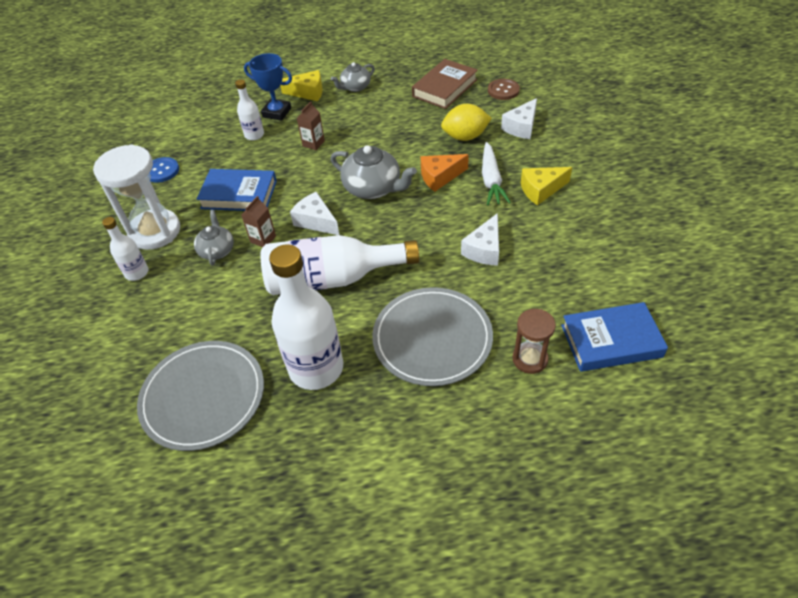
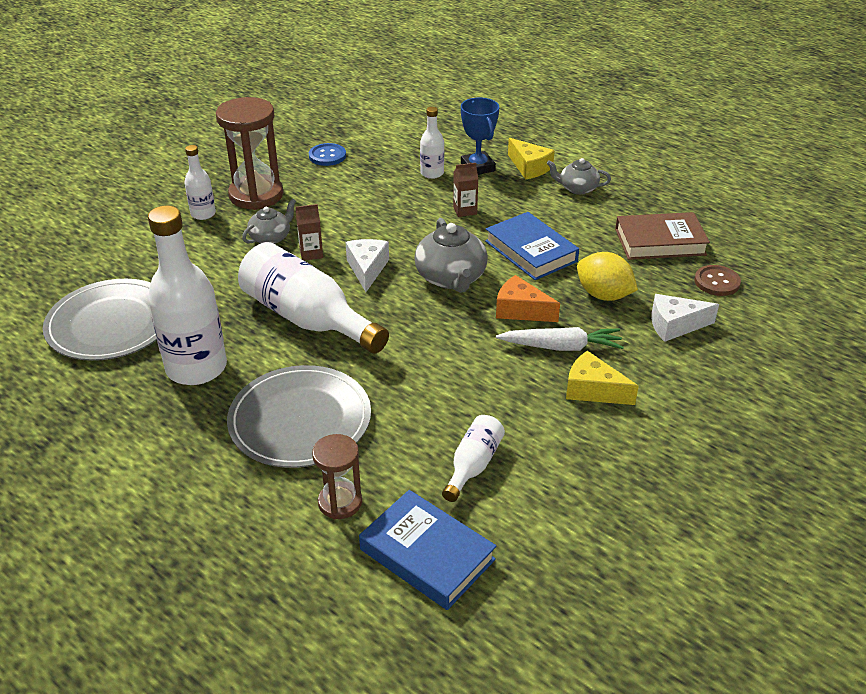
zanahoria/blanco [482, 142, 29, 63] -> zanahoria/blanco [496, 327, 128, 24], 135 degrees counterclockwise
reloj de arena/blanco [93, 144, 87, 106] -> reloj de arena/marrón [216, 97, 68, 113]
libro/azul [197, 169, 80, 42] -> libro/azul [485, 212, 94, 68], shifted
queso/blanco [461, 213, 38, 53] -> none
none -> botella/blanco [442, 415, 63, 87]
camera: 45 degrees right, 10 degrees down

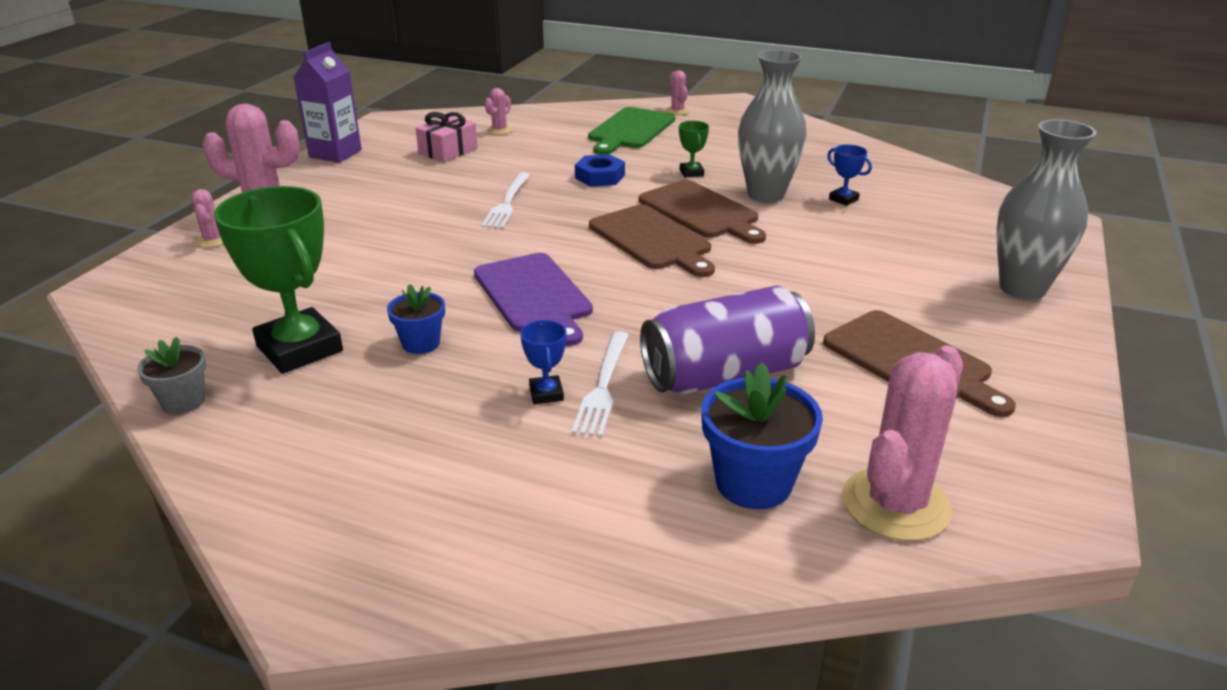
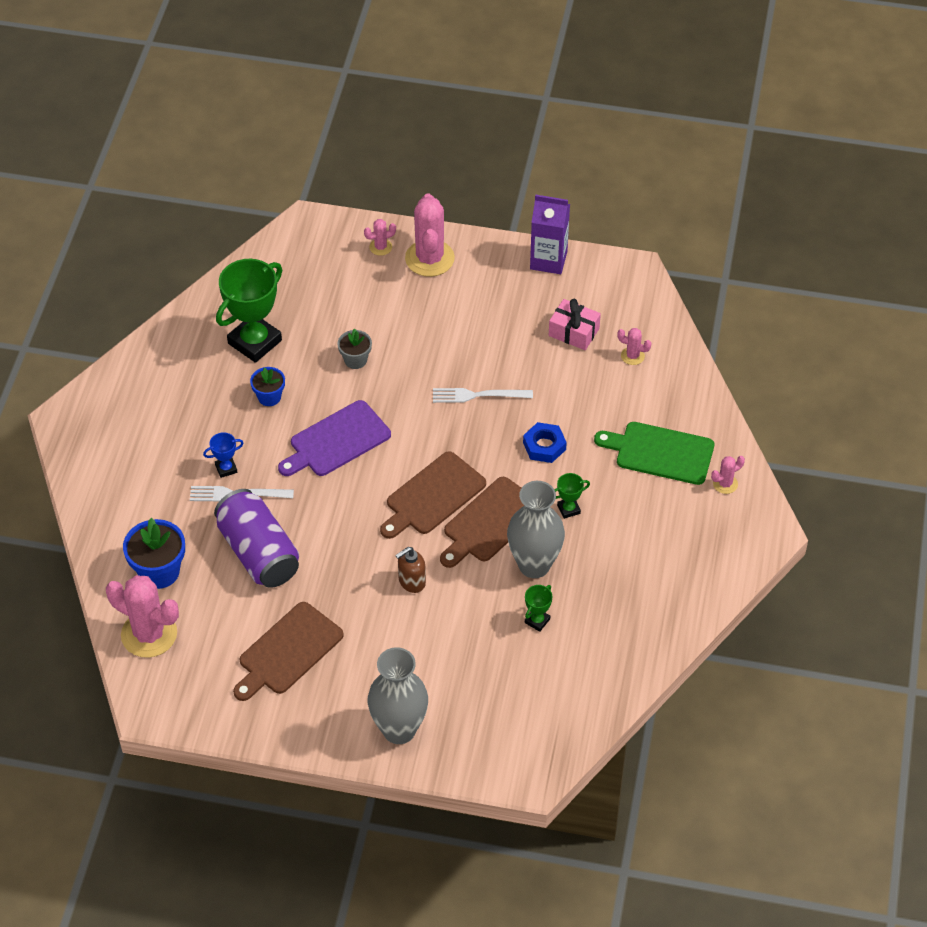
trofeo/azul [827, 145, 45, 61] -> trofeo/verde [525, 585, 27, 47]
maceta/gris [137, 337, 69, 77] -> maceta/gris [337, 328, 35, 41], shifted
none -> dispensador de jabón/marrón [395, 547, 31, 46]
camera: 80 degrees right, 20 degrees up

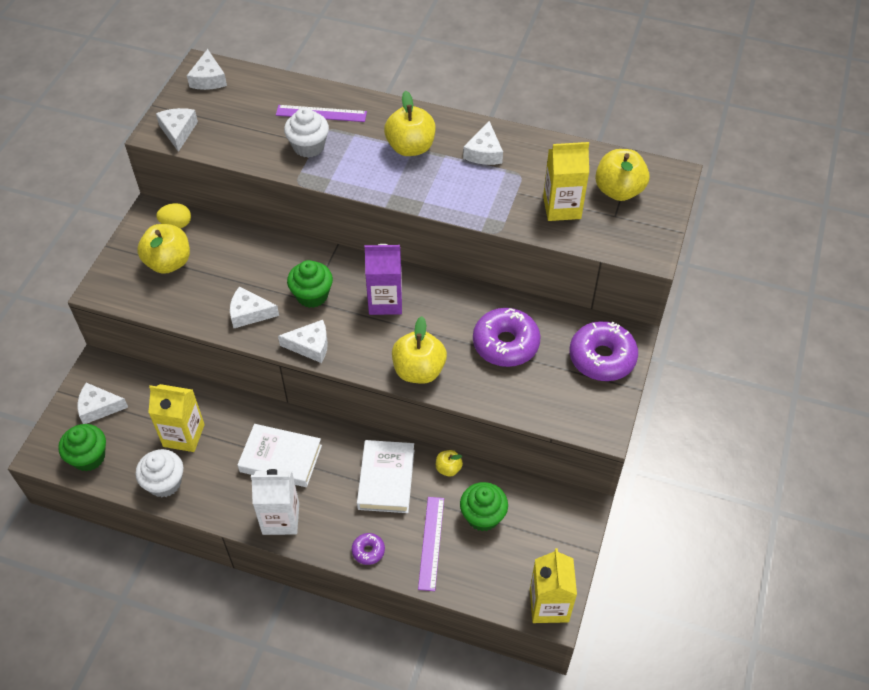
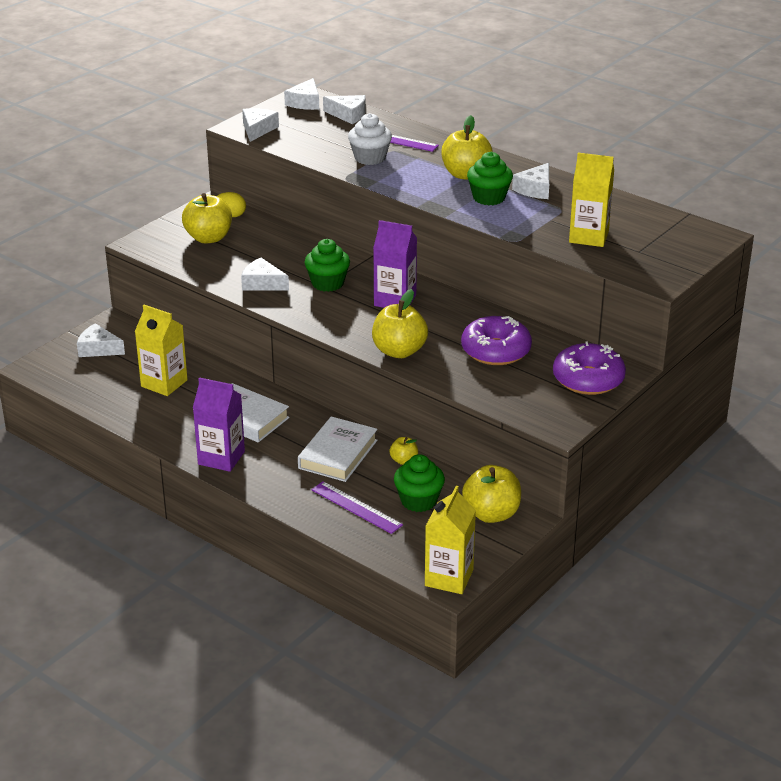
manzana/amarillo [595, 149, 55, 52] -> manzana/amarillo [462, 465, 59, 58], shifted
queso/blanco [278, 320, 50, 43] -> queso/blanco [323, 95, 43, 29], shifted
magdalena/verde [58, 424, 48, 47] -> magdalena/verde [467, 152, 46, 53], shifted
magdalena/blanco [135, 449, 48, 48] -> none
cartón de leche/blanco [251, 469, 48, 66] -> cartón de leche/morado [193, 377, 52, 95]
regla/morado [418, 497, 26, 94] -> regla/morado [311, 481, 92, 53], 75 degrees counterclockwise
rosquilla/morado [352, 533, 33, 32] -> none
camera: 20 degrees right, 20 degrees down

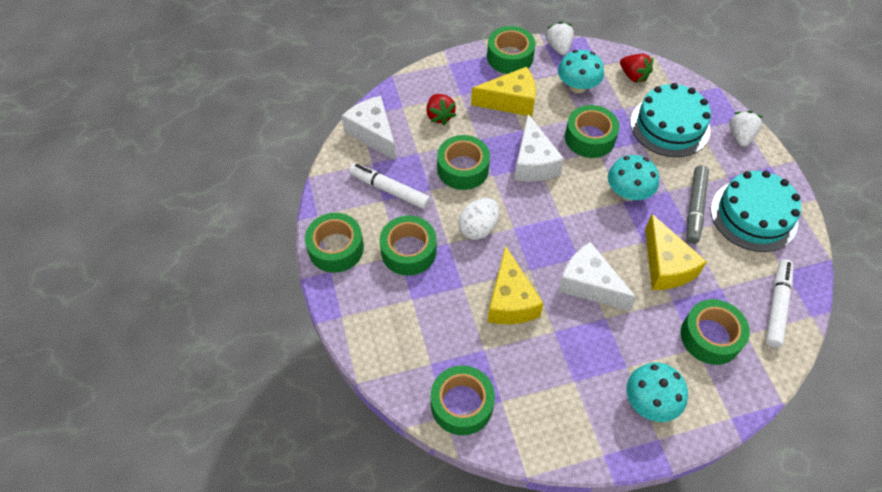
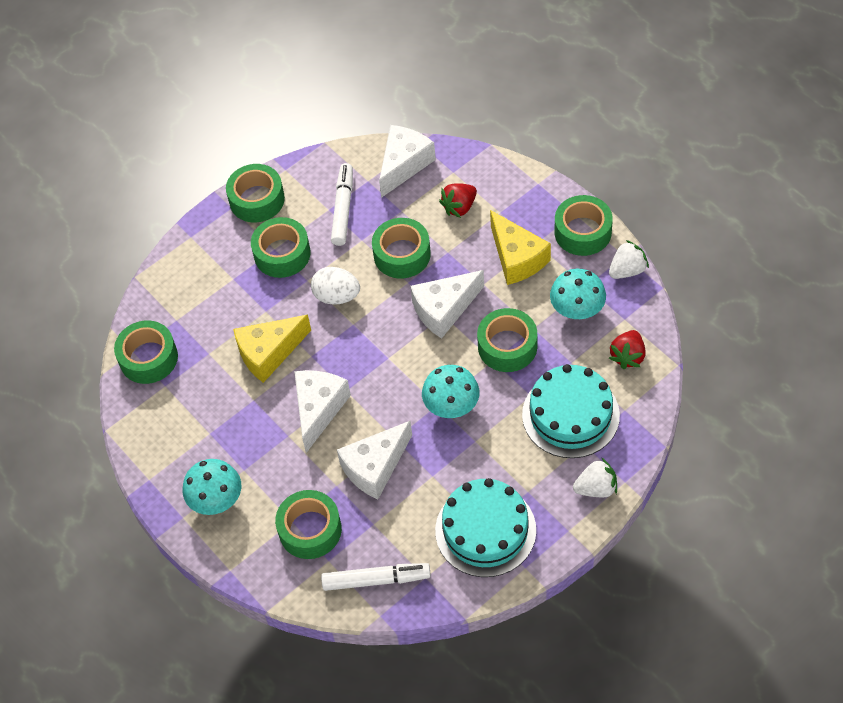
rotulador/gris [686, 165, 23, 79] -> none
queso/amarillo [645, 214, 62, 76] -> queso/blanco [337, 421, 75, 79]
camera: 70 degrees right, 0 degrees up

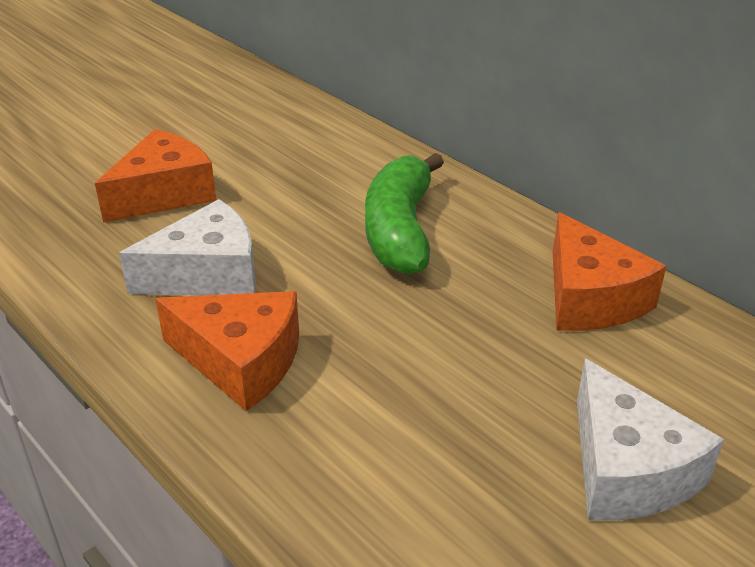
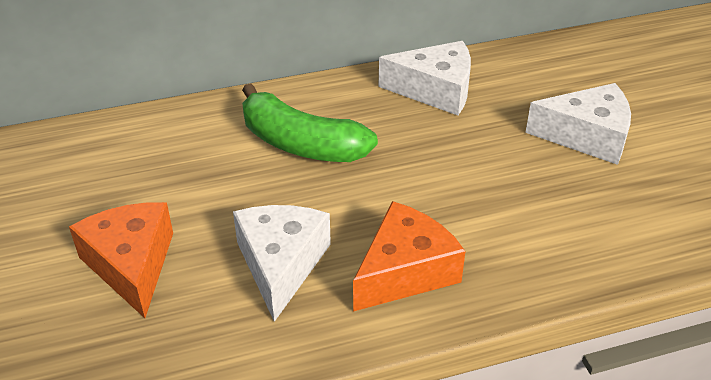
queso/naranja [553, 212, 113, 119] -> queso/blanco [378, 41, 93, 74]
camera: 65 degrees left, 5 degrees up

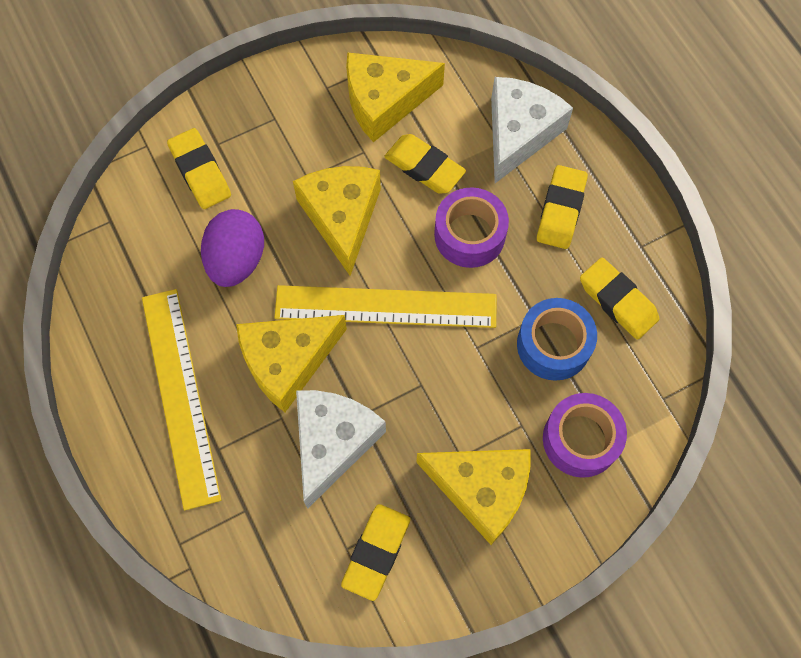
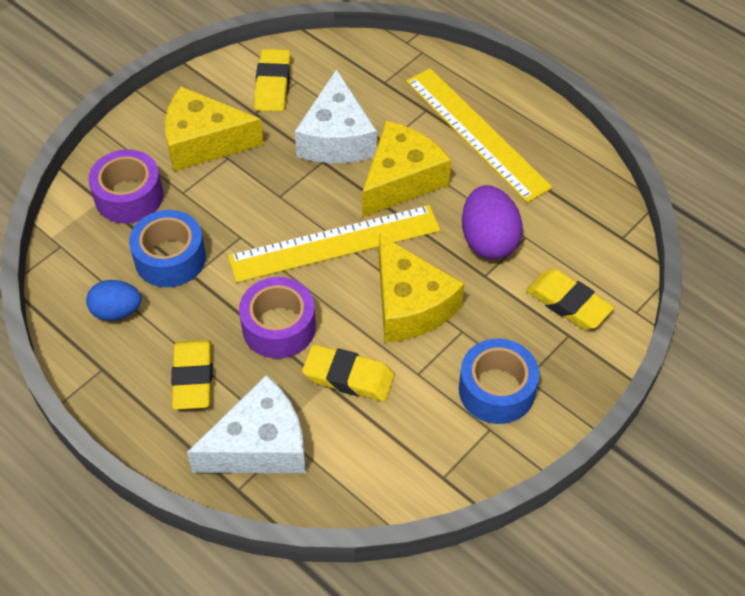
queso/amarillo [346, 52, 99, 90] -> none
queso/blanco [491, 77, 82, 106] -> queso/blanco [187, 375, 119, 98], 120 degrees counterclockwise
goma de borrar/amarillo [580, 257, 80, 83] -> huevo/azul [86, 280, 55, 41]
none -> cinta adhesiva/azul [459, 339, 80, 85]
camera: 160 degrees right, 15 degrees down

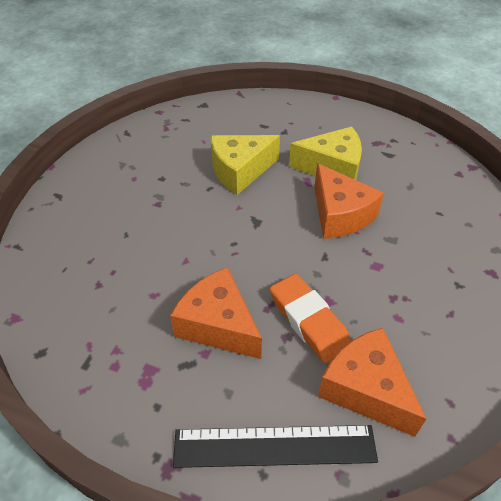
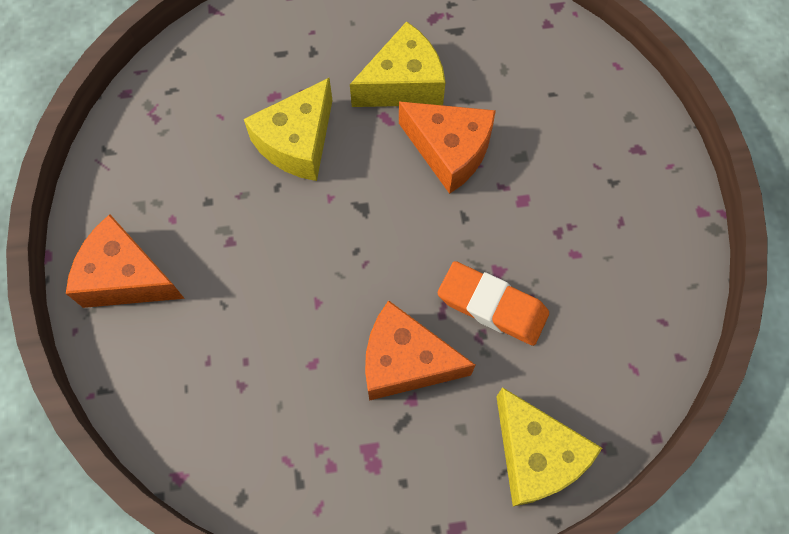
queso/naranja [318, 328, 108, 109] -> queso/naranja [66, 214, 119, 94], shifted
regla/negro [173, 425, 205, 43] -> queso/amarillo [497, 387, 105, 119]
camera: 30 degrees left, 20 degrees up

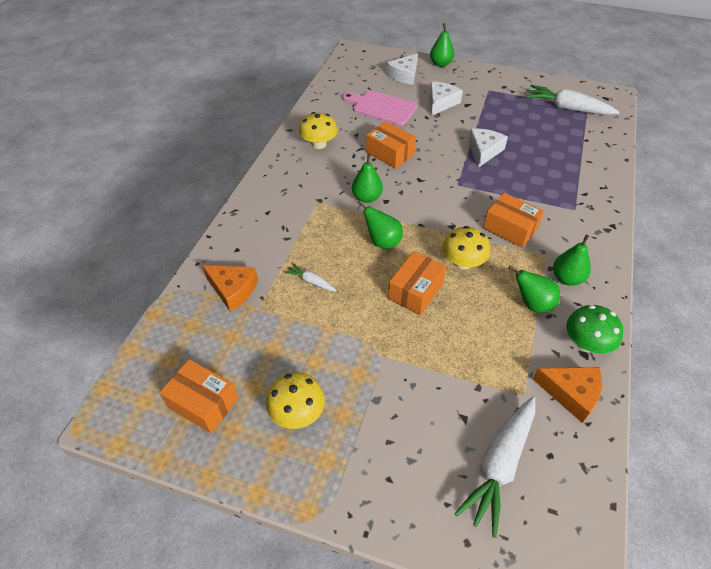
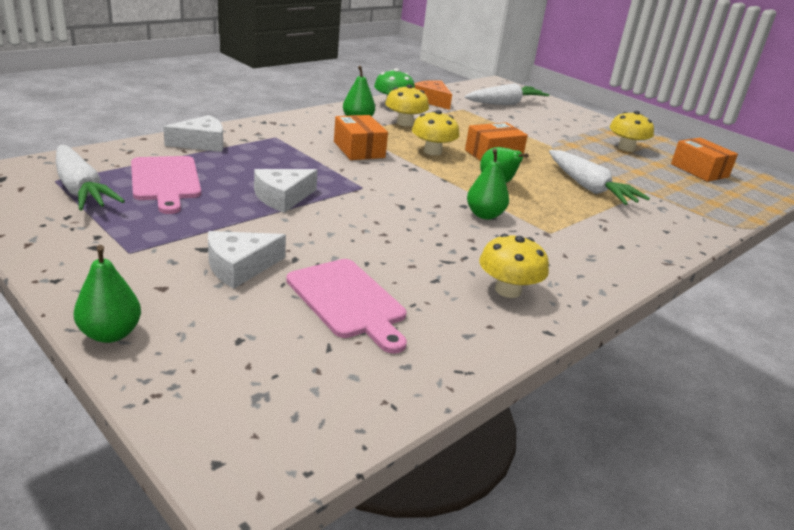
queso/blanco [386, 53, 32, 32] -> queso/blanco [163, 115, 60, 37], shifted
caja/naranja [366, 121, 50, 48] -> none
zanahoria/blanco [284, 263, 52, 28] -> zanahoria/blanco [549, 150, 101, 55], x2.11
queso/naranja [202, 265, 56, 47] -> none
pera/verde [508, 266, 52, 47] -> seta/amarillo [385, 84, 44, 42]
none -> tabla de cortar/rosa [131, 156, 70, 58]
camera: 155 degrees left, 20 degrees down

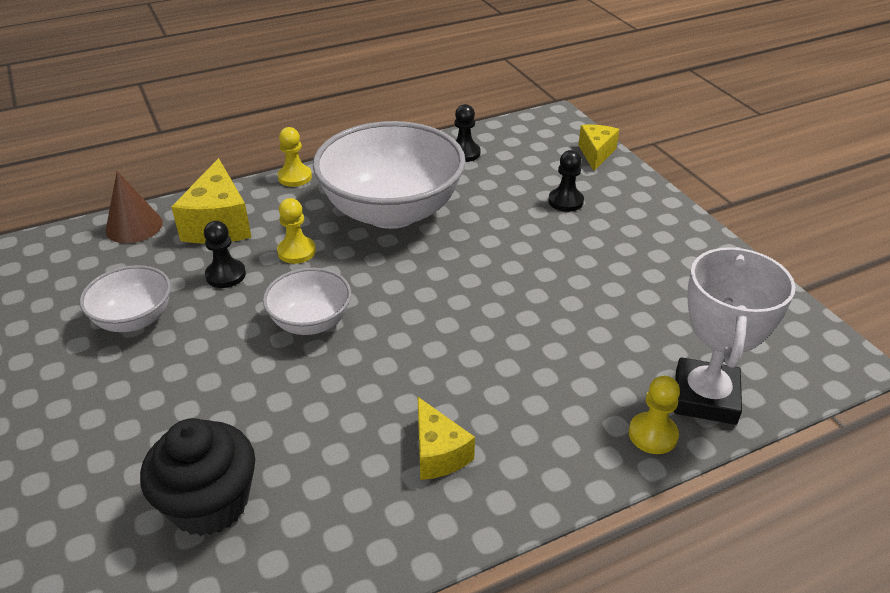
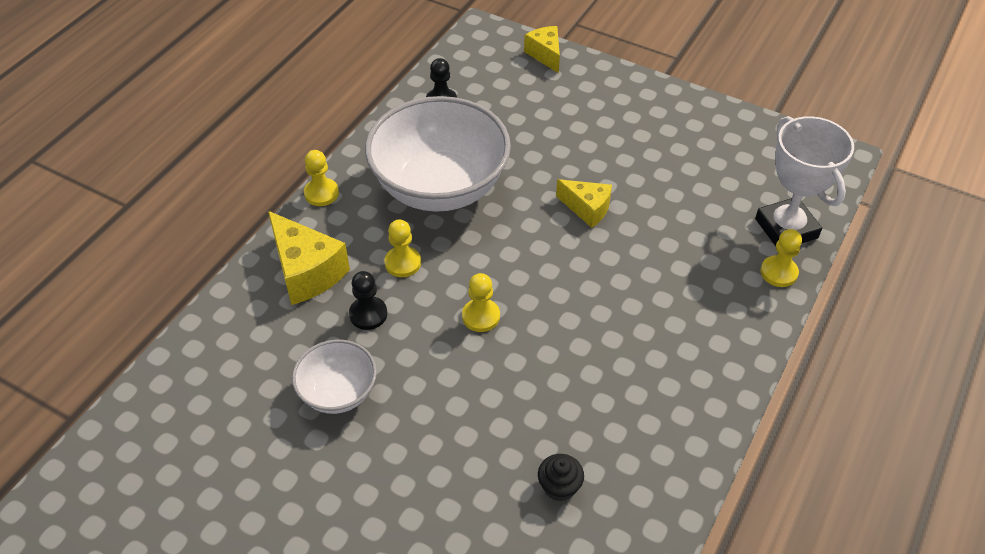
peón/negro [548, 150, 36, 62] -> none
cono/marrón [106, 171, 57, 72] -> none
cuenco/blanco [263, 268, 88, 67] -> peón/amarillo [462, 273, 38, 59]
queso/amarillo [418, 397, 57, 83] -> queso/amarillo [556, 179, 56, 49], shifted
magdalena/negro [140, 418, 115, 118] -> magdalena/negro [538, 454, 46, 47], x0.52
camera: 35 degrees left, 10 degrees up

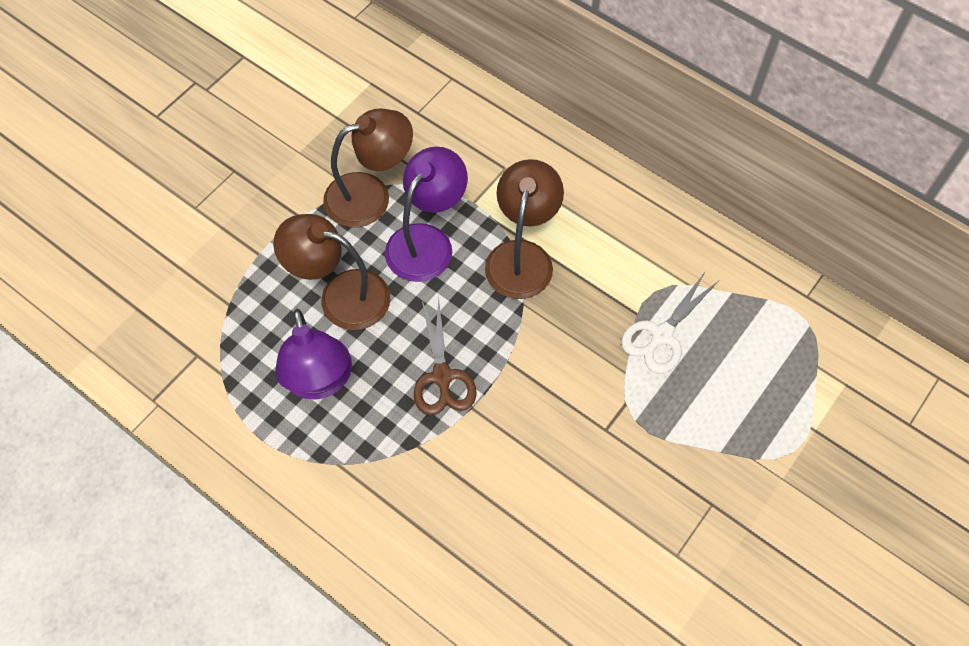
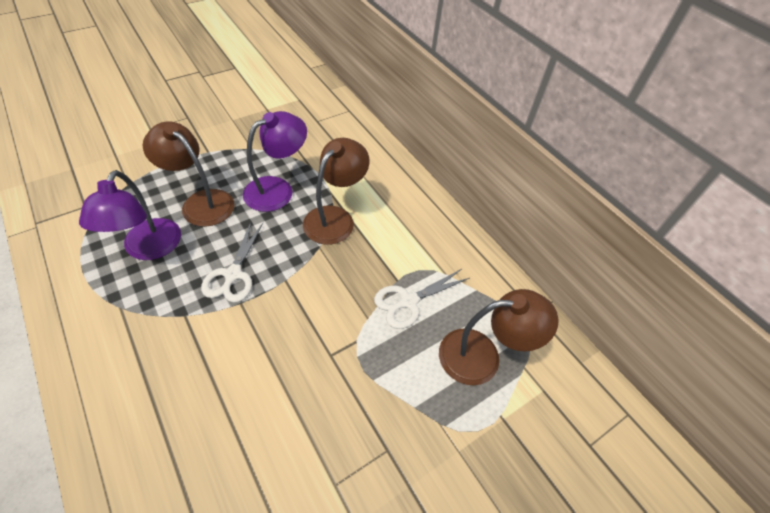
lámpara/marrón [323, 108, 90, 119] -> lámpara/marrón [439, 289, 120, 96], shifted
tijeras/marrón [414, 297, 63, 118] -> tijeras/blanco [201, 222, 62, 81]
camera: 15 degrees right, 10 degrees down

